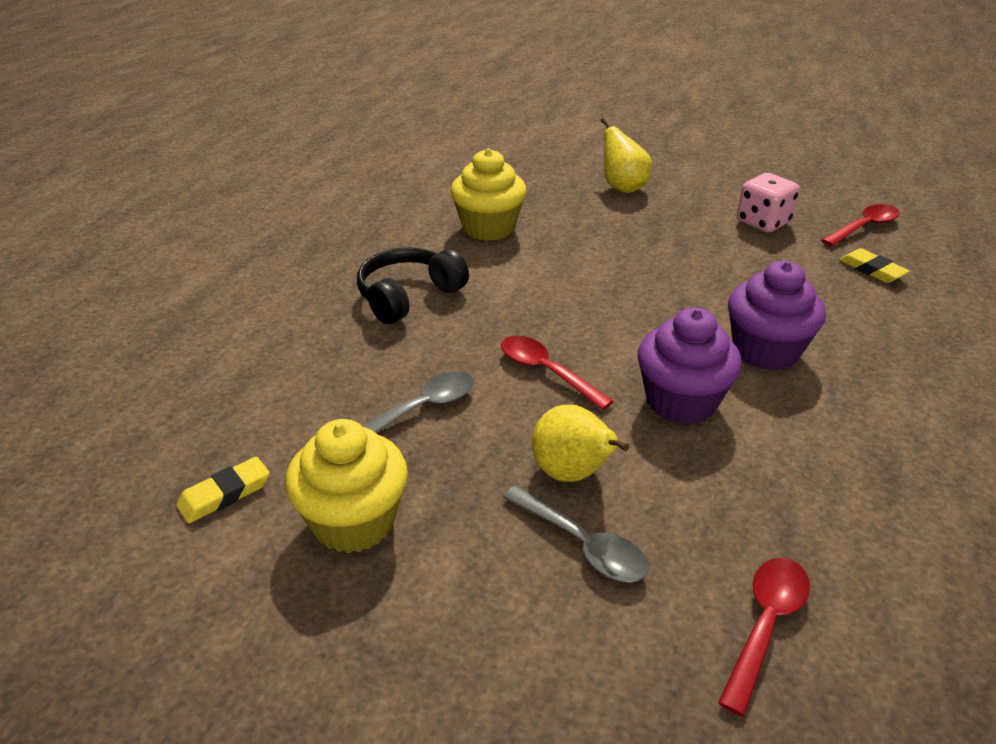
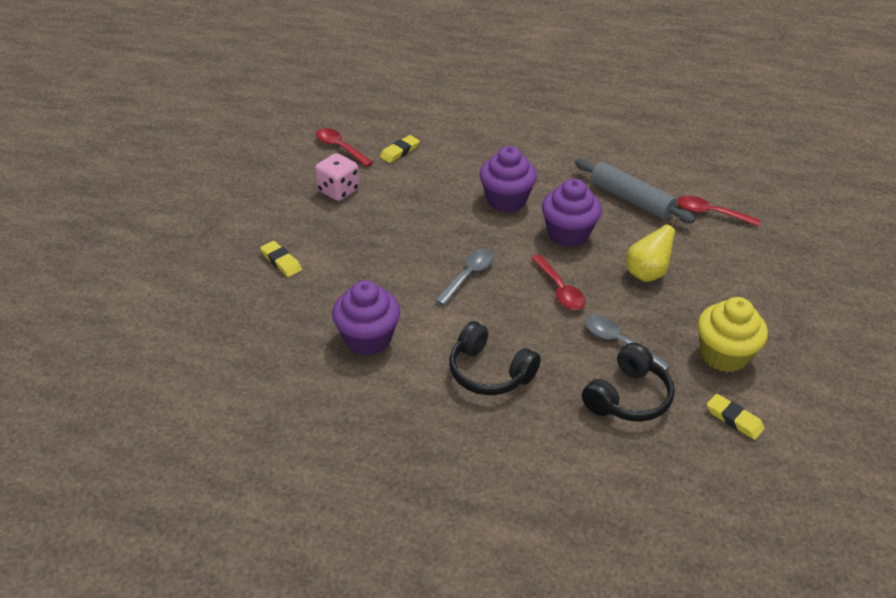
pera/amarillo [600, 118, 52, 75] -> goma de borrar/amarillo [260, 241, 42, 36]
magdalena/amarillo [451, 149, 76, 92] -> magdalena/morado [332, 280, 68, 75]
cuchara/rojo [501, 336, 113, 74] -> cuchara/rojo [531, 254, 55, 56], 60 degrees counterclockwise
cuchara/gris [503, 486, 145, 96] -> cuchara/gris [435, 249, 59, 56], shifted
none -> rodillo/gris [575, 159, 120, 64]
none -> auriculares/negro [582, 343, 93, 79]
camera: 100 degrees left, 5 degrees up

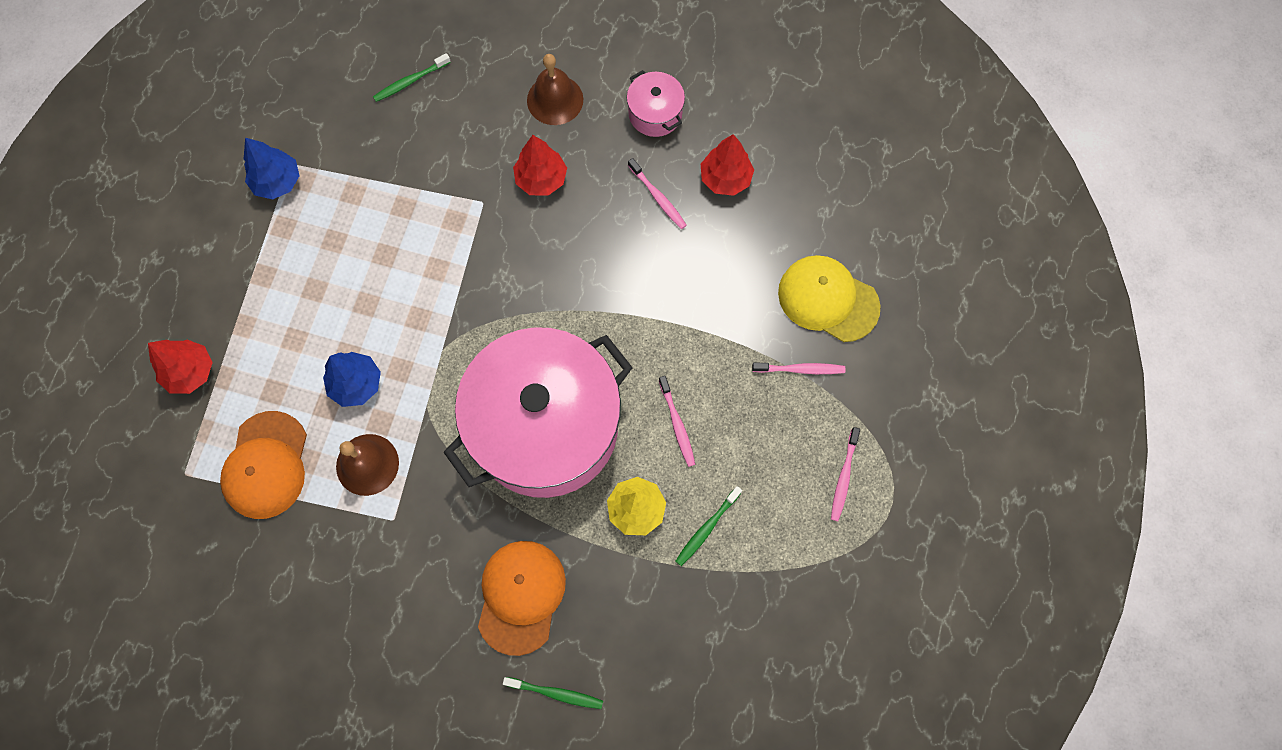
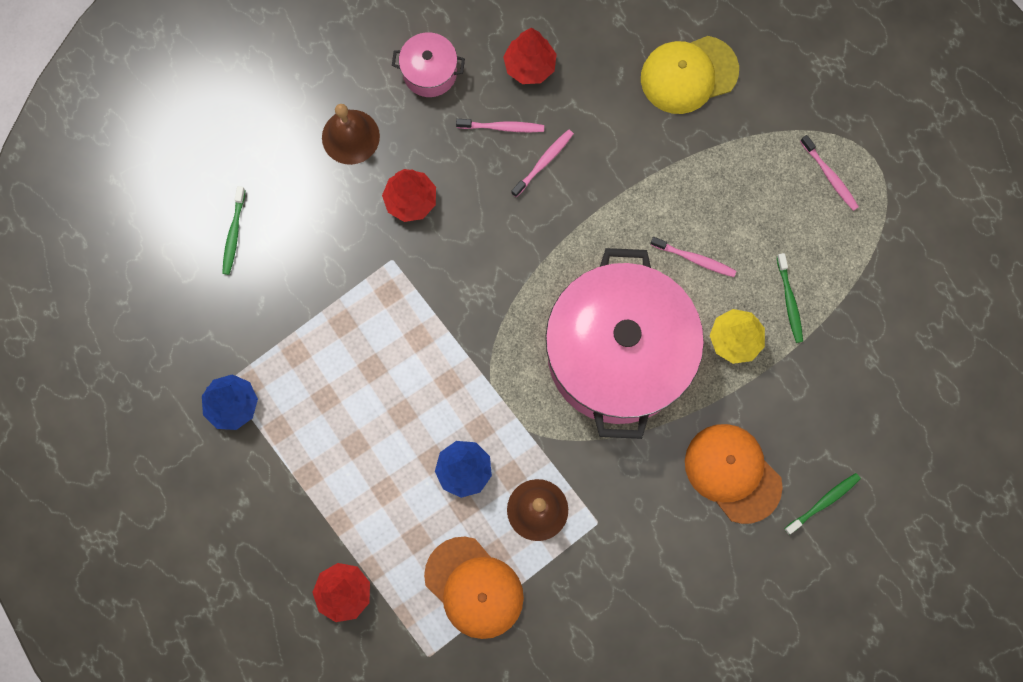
cepillo de dientes/rosa [752, 363, 93, 11] -> cepillo de dientes/rosa [511, 129, 63, 68], shifted
camera: 50 degrees left, 5 degrees up

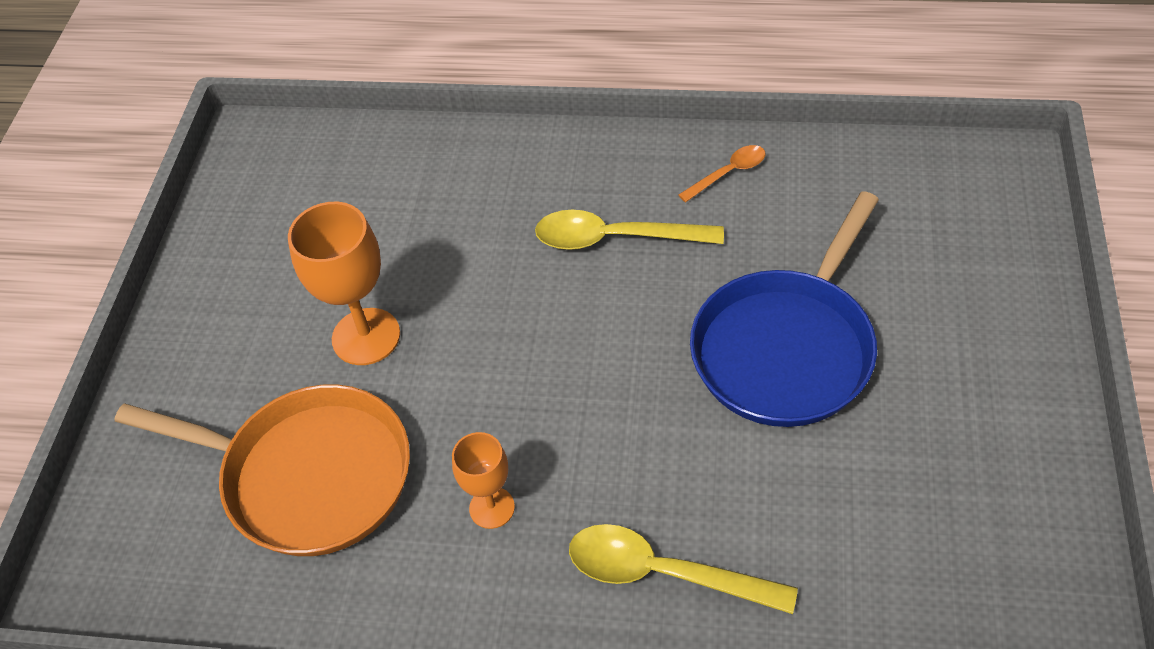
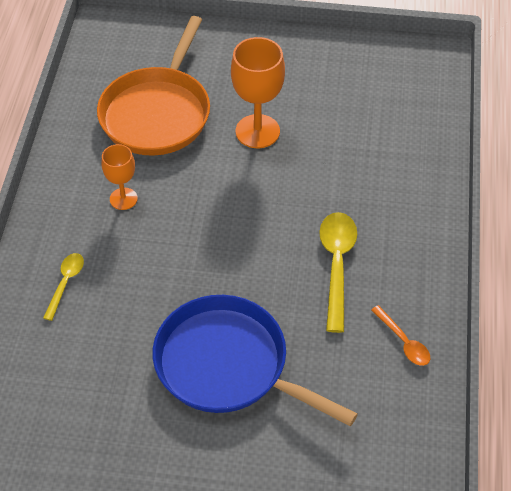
cuchara/amarillo [569, 524, 229, 90] -> cuchara/amarillo [43, 253, 41, 68], x0.57
camera: 85 degrees right, 0 degrees up

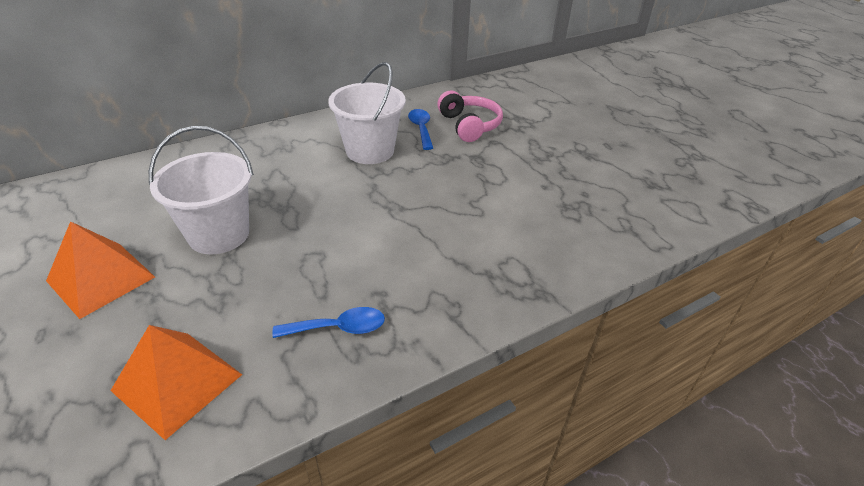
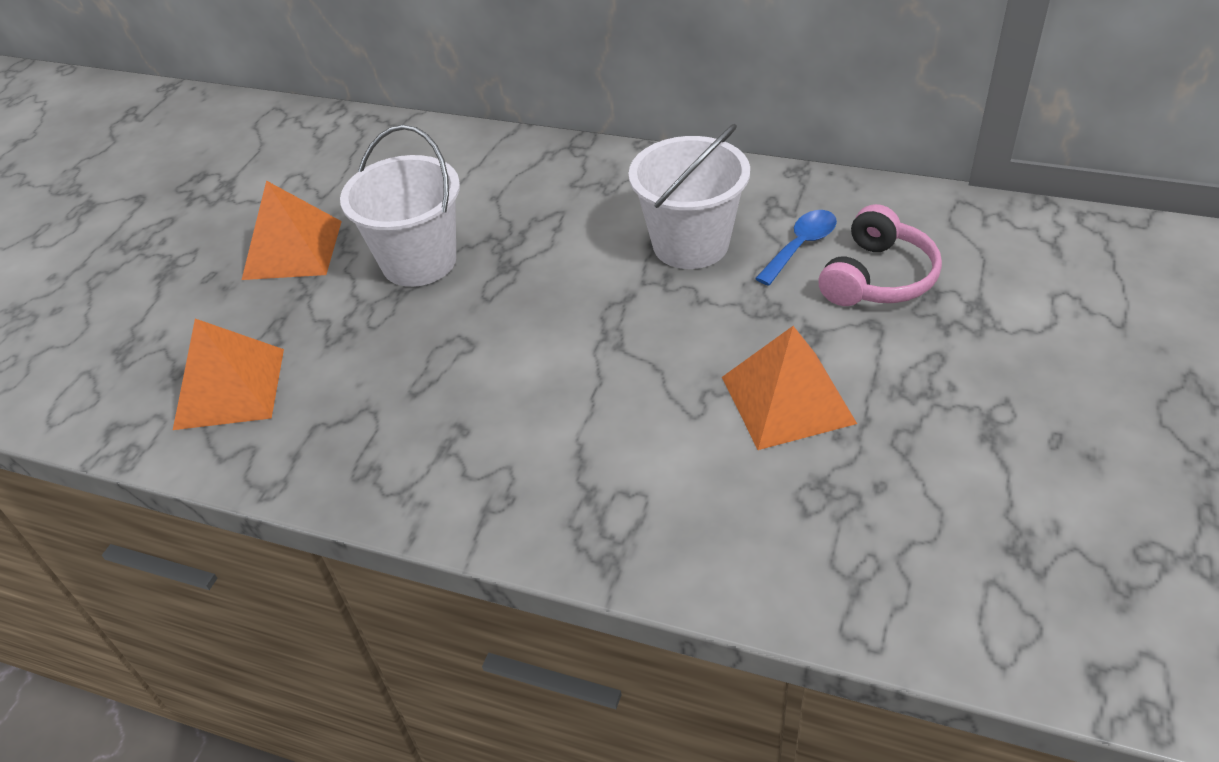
cuchara/azul [272, 307, 113, 31] -> none
none -> pirámide/naranja [722, 326, 135, 124]
camera: 55 degrees right, 5 degrees up

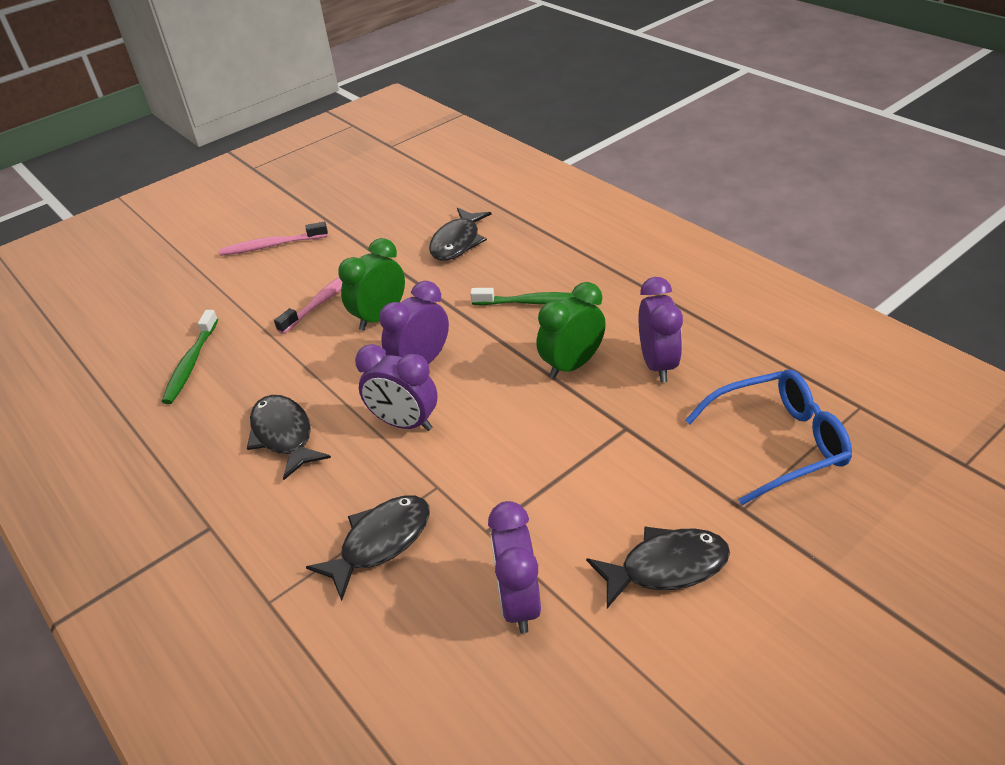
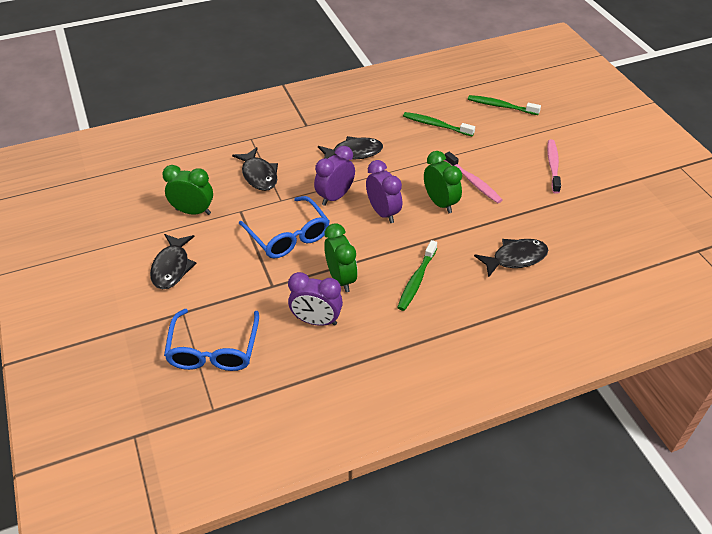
pez/negro [429, 208, 63, 53] -> pez/negro [474, 239, 74, 39], 120 degrees clockwise
despertador/morado [488, 501, 53, 133] -> despertador/verde [162, 165, 51, 50]
none -> cepillo de dientes/verde [468, 95, 73, 20]
none -> gafas/azul [239, 196, 91, 62]
camera: 105 degrees right, 5 degrees up

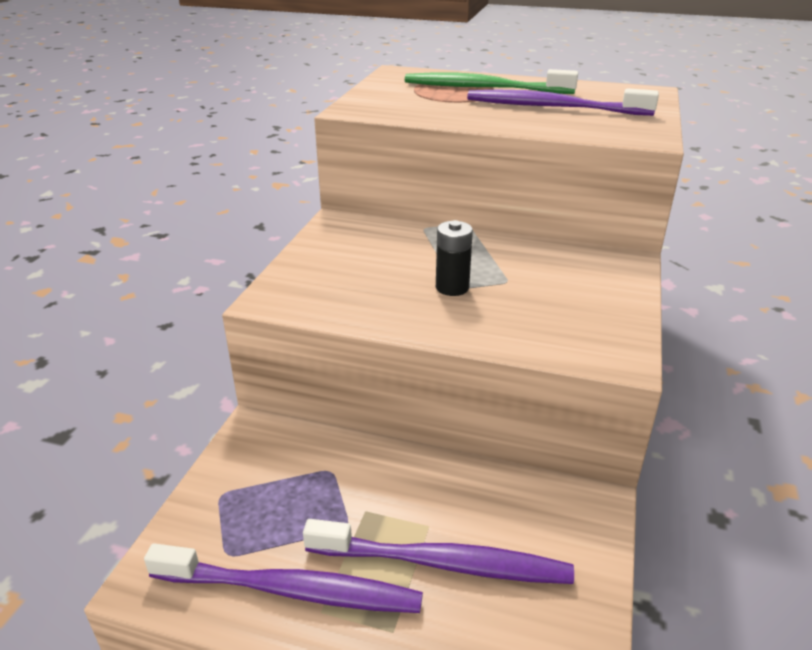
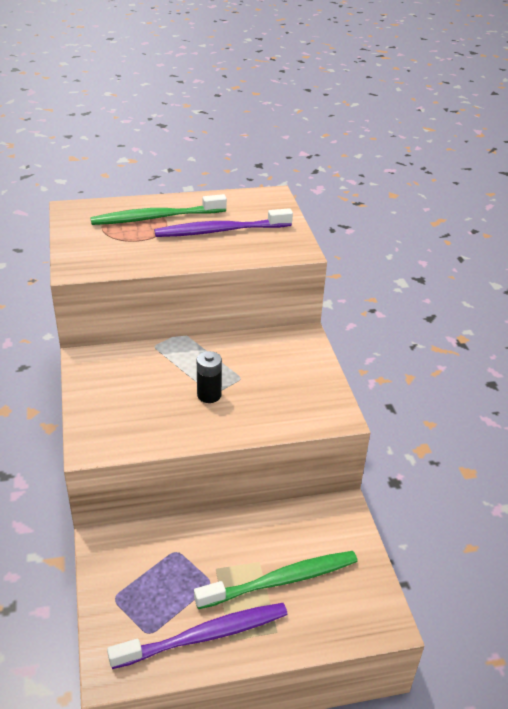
cepillo de dientes/morado [303, 519, 271, 65] -> cepillo de dientes/verde [194, 551, 164, 58]
camera: 30 degrees left, 5 degrees up

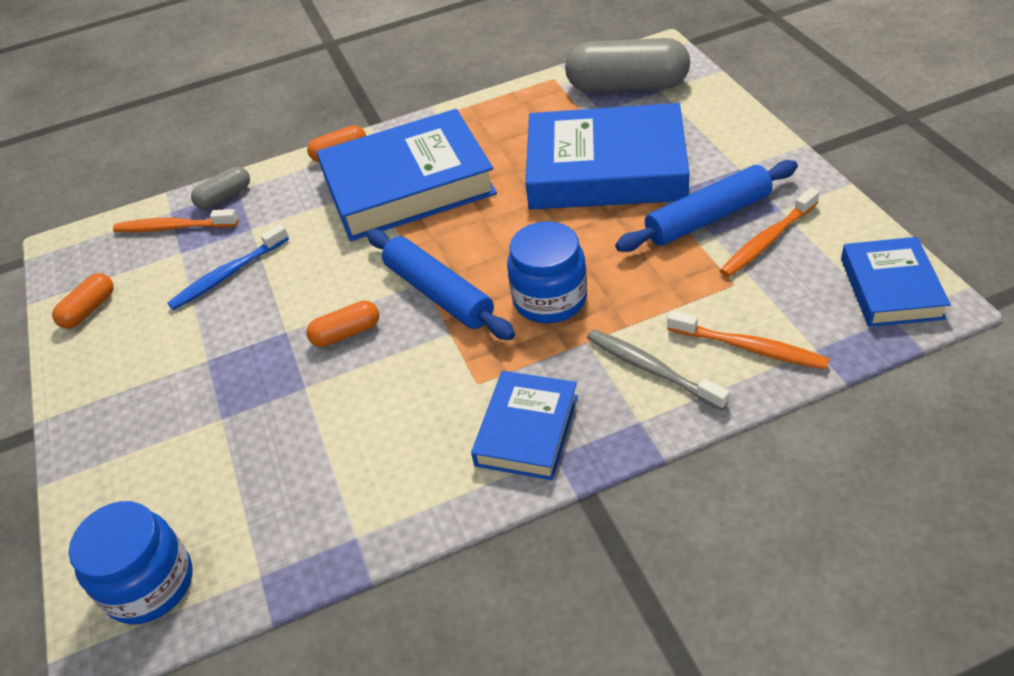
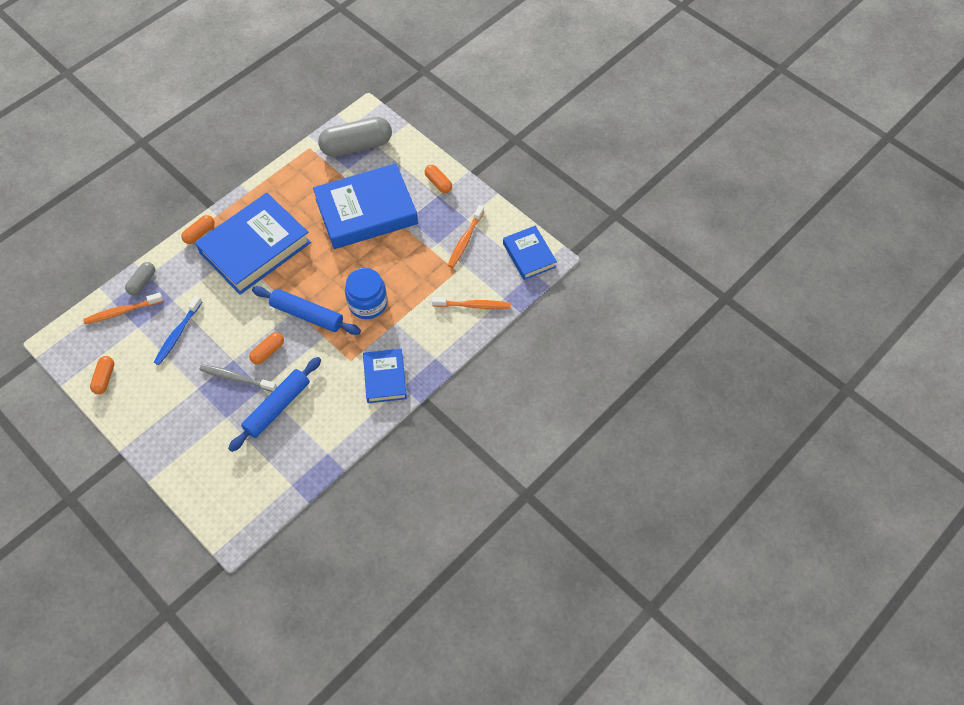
rodillo/azul [615, 160, 183, 92] -> rodillo/azul [228, 357, 93, 95], shifted
cepillo de dientes/gris [587, 329, 143, 81] -> cepillo de dientes/gris [199, 364, 78, 28], shifted
tarro/azul [69, 501, 123, 123] -> none
none -> cápsula/naranja [425, 165, 27, 28]
camera: 30 degrees left, 15 degrees up

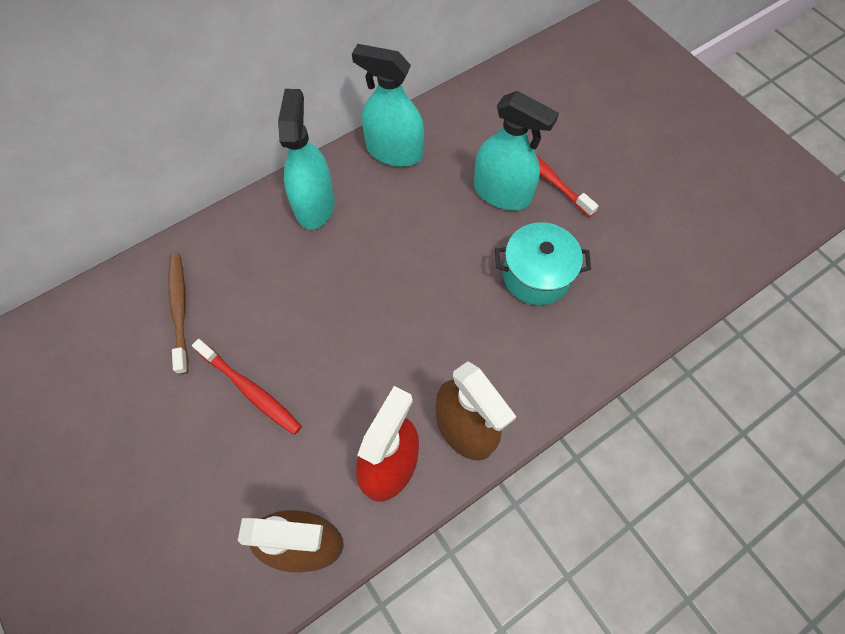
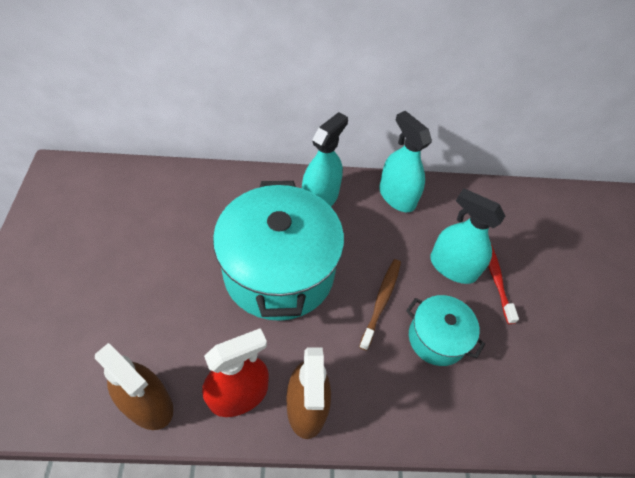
pulverizador/turquesa [474, 91, 85, 119] -> pulverizador/turquesa [430, 188, 75, 96], 150 degrees clockwise
cepillo de dientes/marrón [168, 253, 20, 121] -> cepillo de dientes/marrón [359, 259, 42, 92], shifted
cepillo de dientes/rojo [192, 339, 110, 96] -> none
none -> olla/turquesa [213, 181, 131, 140]
camera: 30 degrees right, 10 degrees down

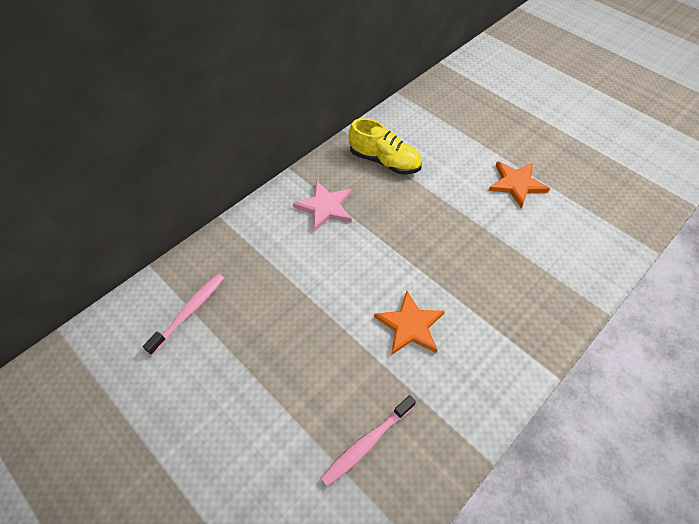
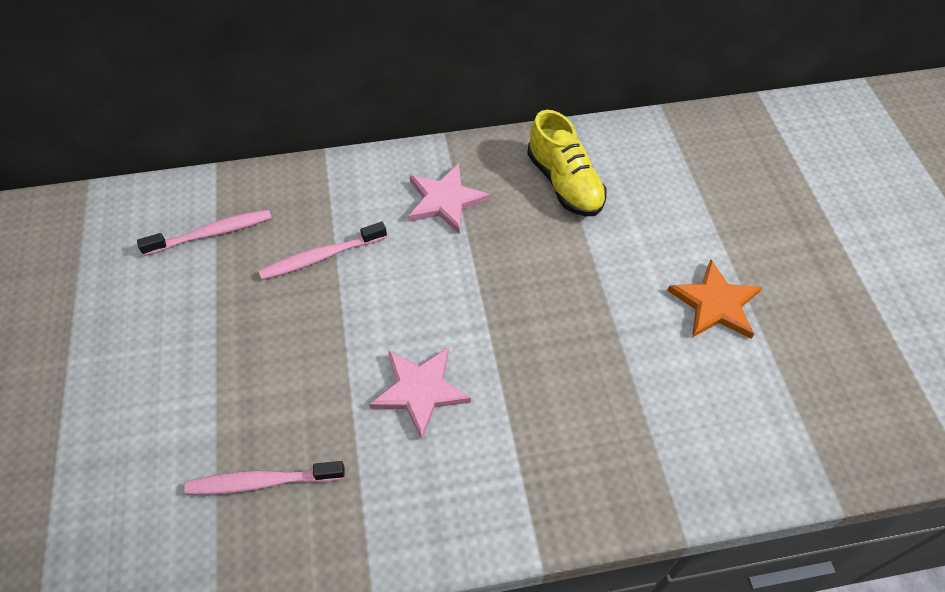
estrella/naranja [374, 291, 71, 64] -> estrella/rosa [369, 347, 102, 92]
none -> cepillo de dientes/rosa [259, 222, 128, 58]
camera: 35 degrees right, 0 degrees up

